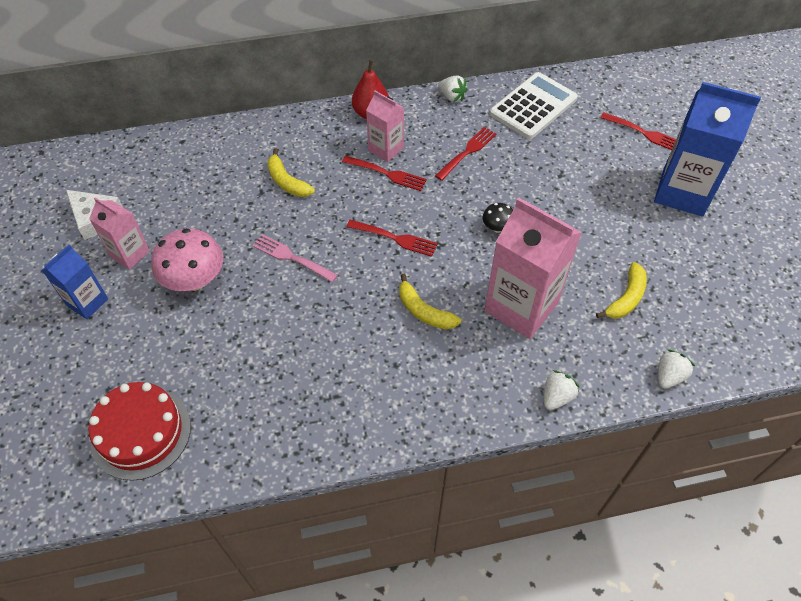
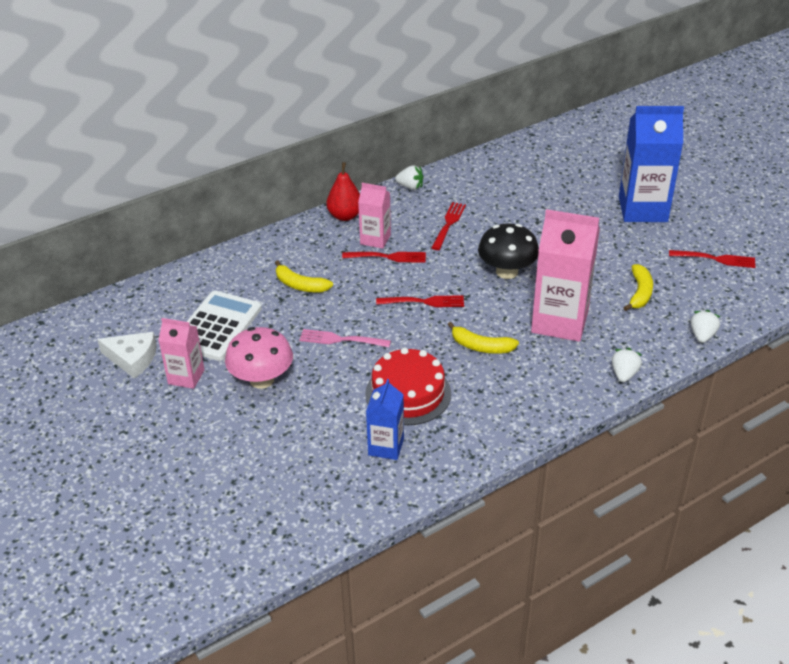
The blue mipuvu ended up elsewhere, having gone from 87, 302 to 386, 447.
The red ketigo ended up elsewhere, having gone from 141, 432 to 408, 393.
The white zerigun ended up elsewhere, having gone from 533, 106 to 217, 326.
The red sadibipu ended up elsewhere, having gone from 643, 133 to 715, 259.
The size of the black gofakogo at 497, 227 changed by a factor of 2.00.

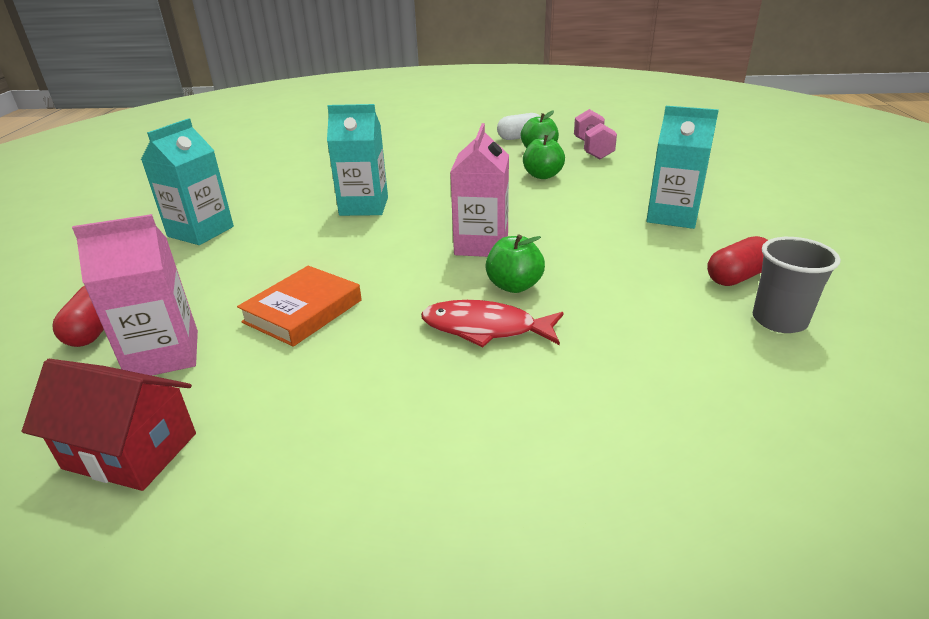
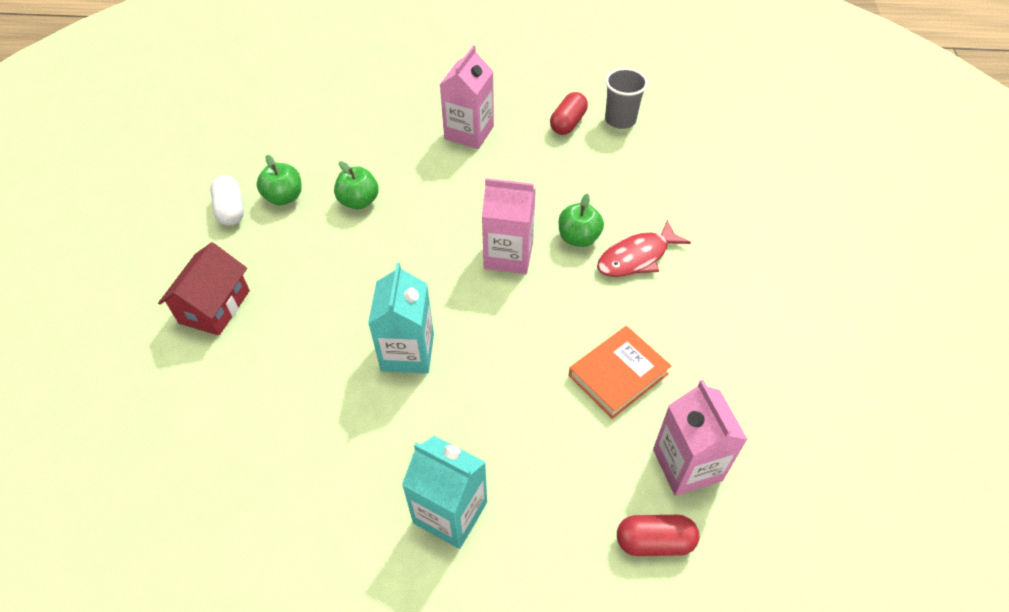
The second view lost the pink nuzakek at 593, 149.
The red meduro ended up elsewhere, having gone from 130, 451 to 215, 307.
What was the turquoise mipuvu at 672, 216 turned into the pink mipuvu at 469, 133.
The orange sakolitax at 303, 311 ended up facing another way, 75 degrees counterclockwise from before.
The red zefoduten at 485, 328 ended up facing another way, 45 degrees clockwise from before.
The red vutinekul at 737, 277 ended up facing another way, 60 degrees clockwise from before.

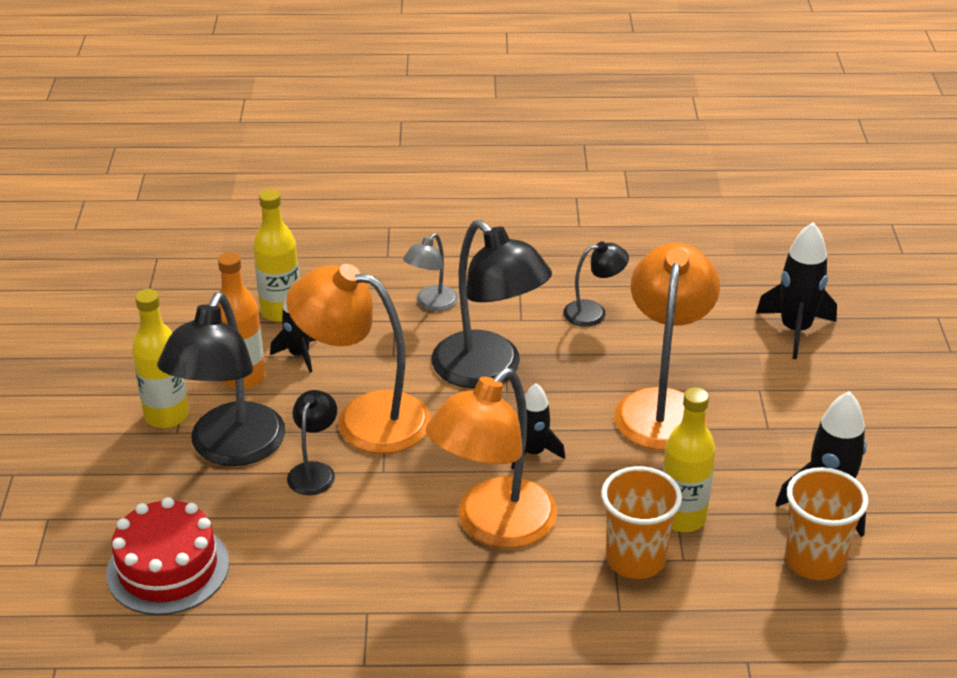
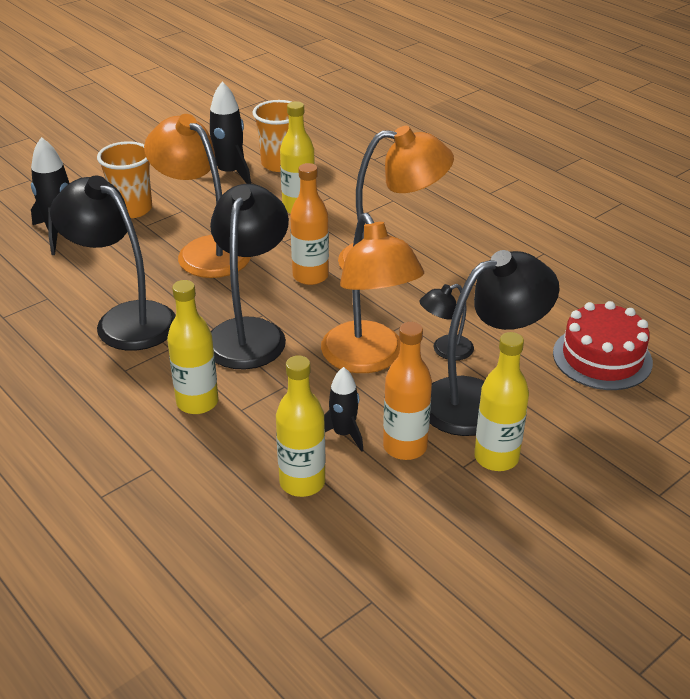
The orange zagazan ended up elsewhere, having gone from 635, 559 to 132, 209.
Where the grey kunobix stood at 431, 303, the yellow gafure came to stand at 197, 402.
Where the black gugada stood at 533, 453, the orange gafure came to stand at 310, 276.
The orange kunobix at 662, 406 ended up facing another way, 75 degrees clockwise from before.
The size of the black kunobix at 593, 312 changed by a factor of 2.02.

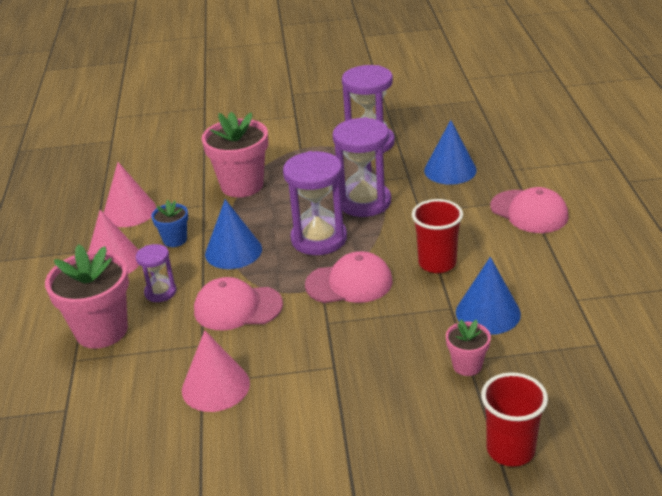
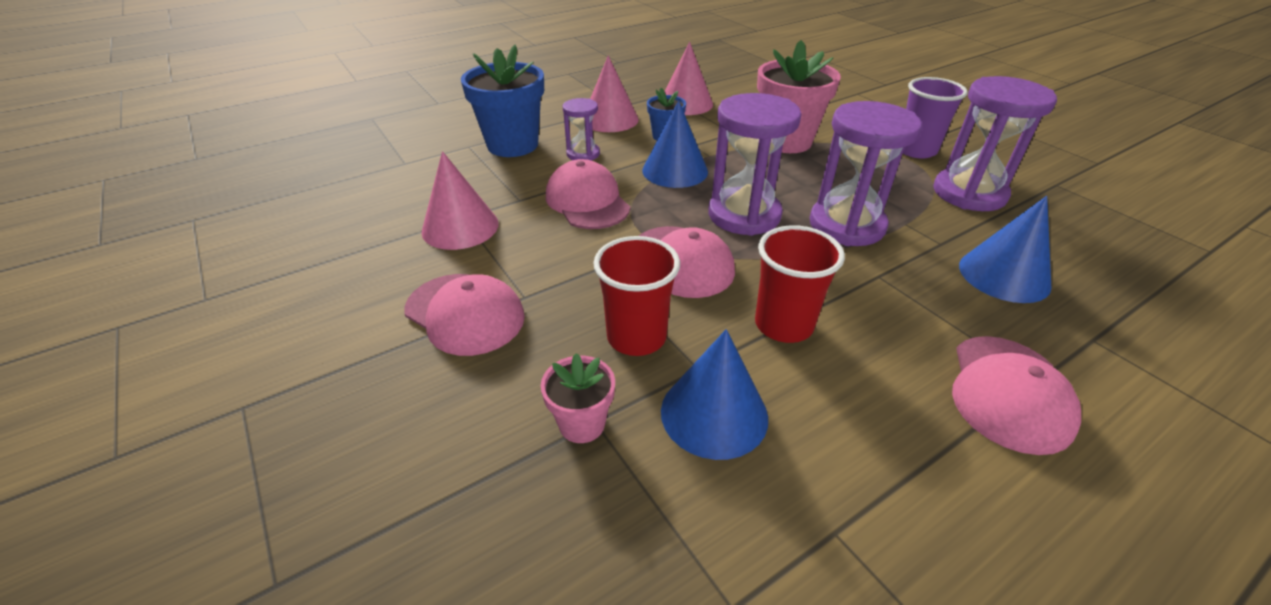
The second view gained the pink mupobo at 465, 314.
The second view gained the purple zagazan at 916, 150.
The red zagazan ended up elsewhere, having gone from 510, 450 to 636, 337.
What was the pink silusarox at 101, 331 turned into the blue silusarox at 512, 145.

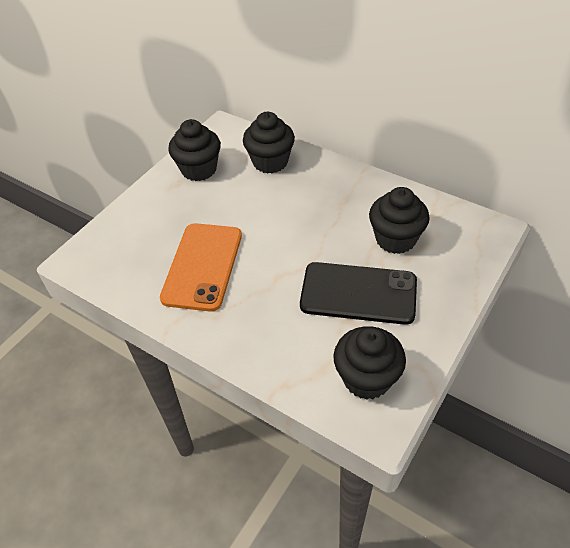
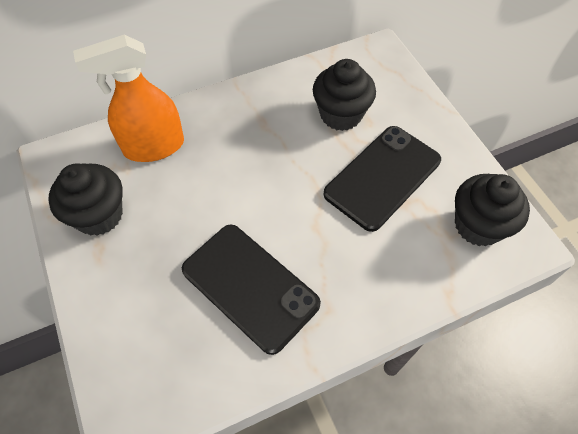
Where the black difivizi stood at 270, 162, the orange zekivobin came to stand at 153, 147.
What was the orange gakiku at 203, 266 turned into the black gakiku at 250, 286.

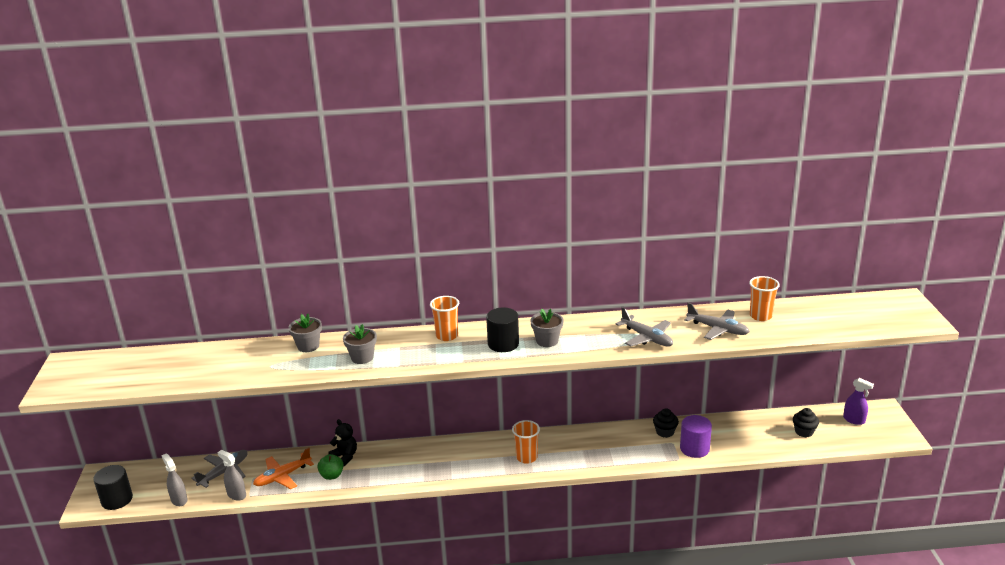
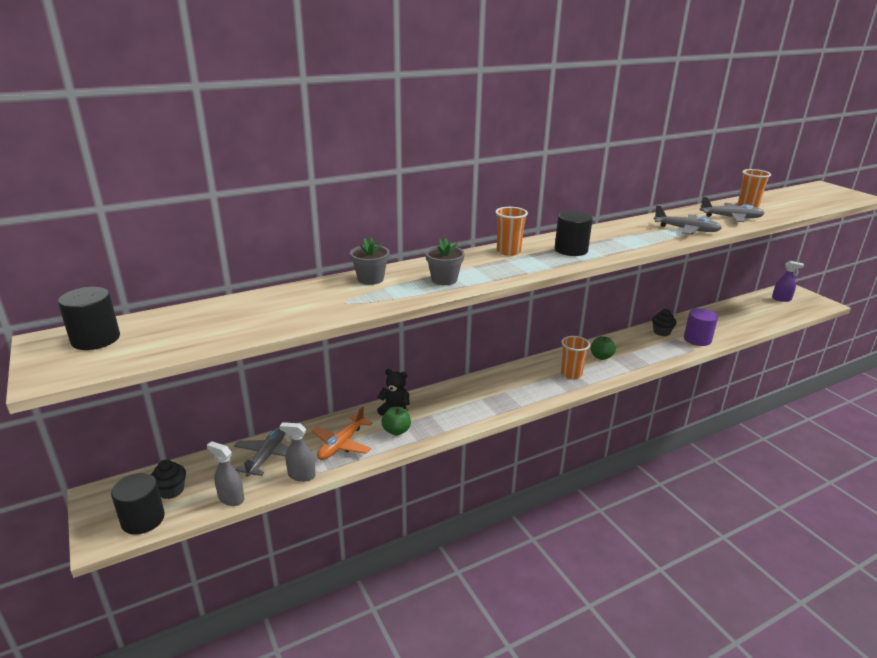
The second view lost the grey silusarox at 547, 341.
The second view gained the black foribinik at 96, 339.
The second view gained the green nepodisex at 601, 357.
The black difivizi ended up elsewhere, having gone from 804, 432 to 171, 490.

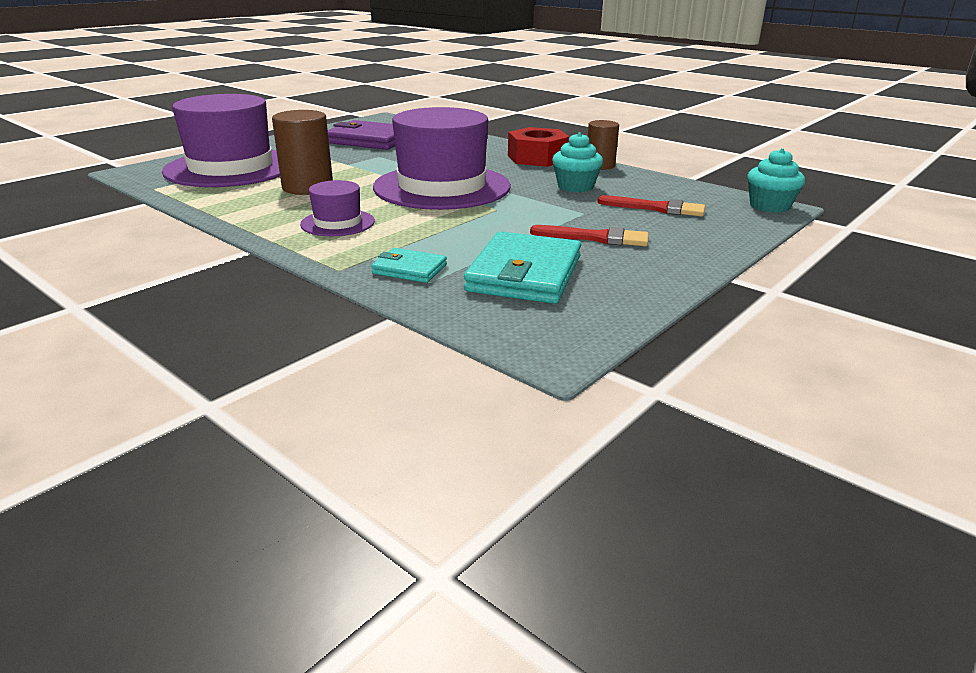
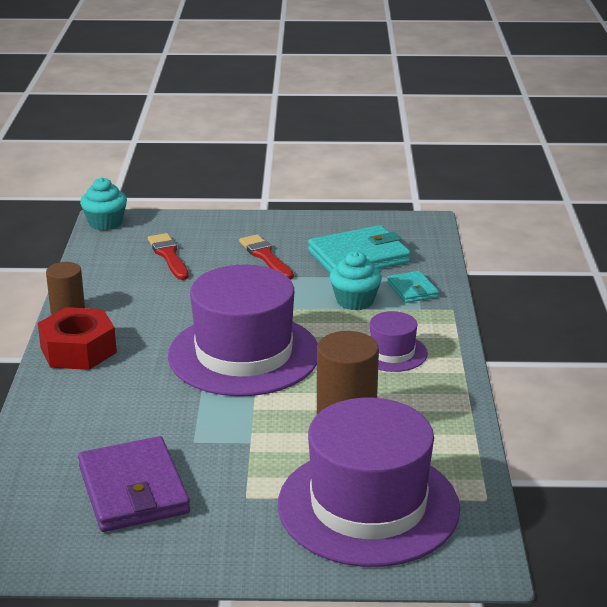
The turquoise difivizi ended up elsewhere, having gone from 575, 186 to 355, 301.

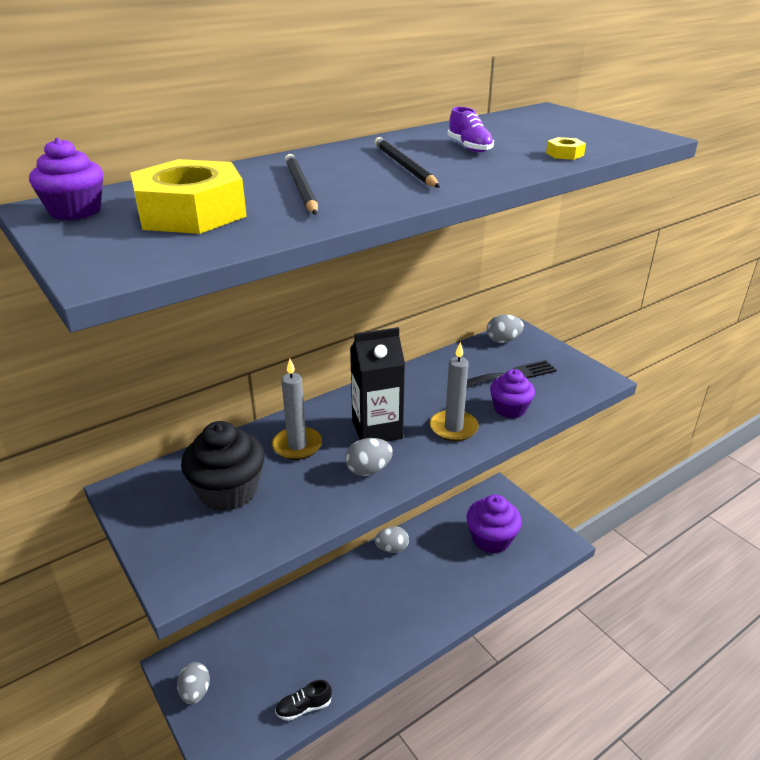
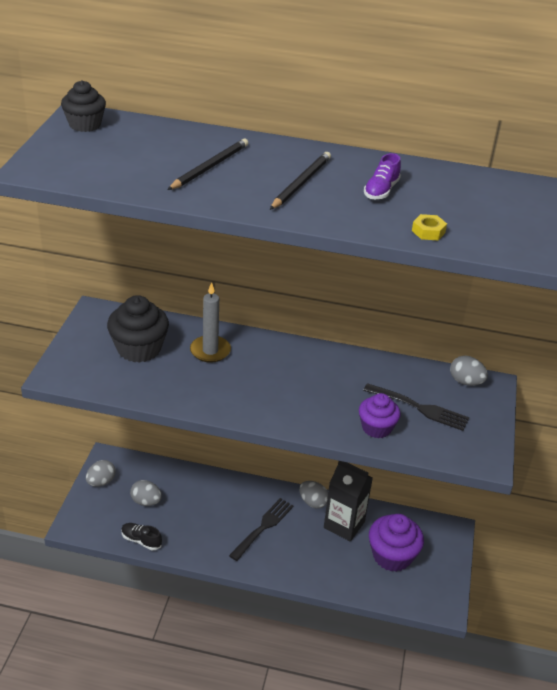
The second view lost the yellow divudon at 191, 213.
The second view lost the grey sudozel at 453, 428.
The second view gained the black sadibipu at 263, 527.
The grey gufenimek ended up elsewhere, having gone from 368, 470 to 146, 501.
The black mipuvu ended up elsewhere, having gone from 377, 430 to 344, 525.
What was the purple difivizi at 75, 211 turned into the black difivizi at 85, 125.

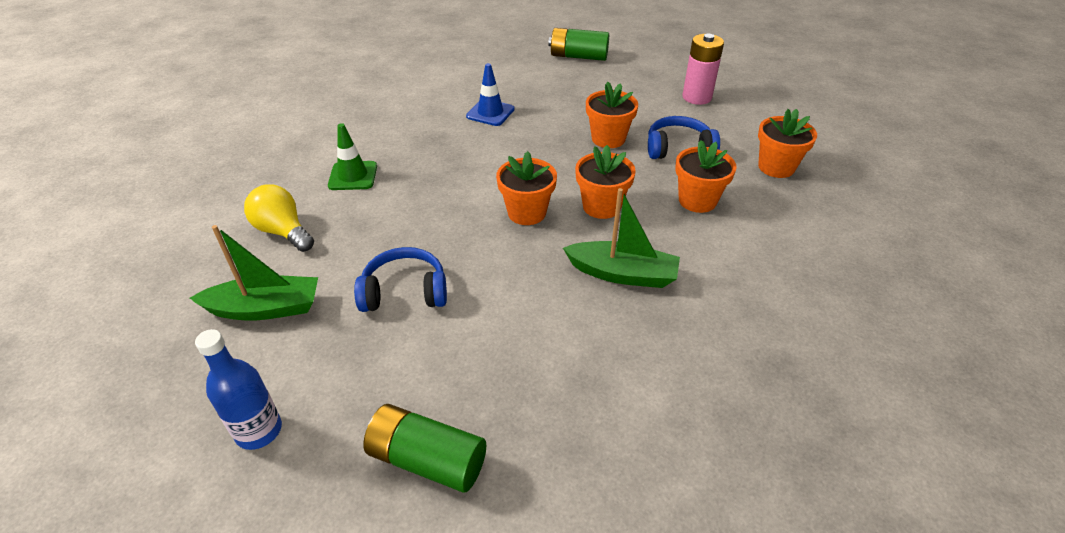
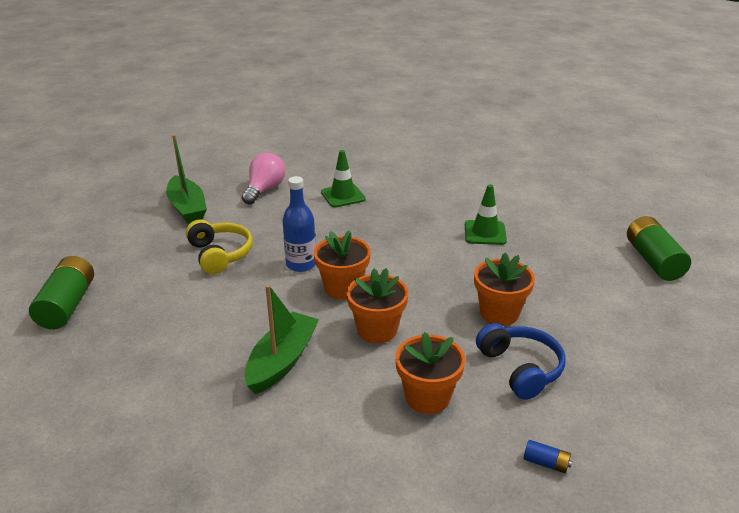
The second view lost the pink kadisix at 697, 97.
The blue gafure ended up elsewhere, having gone from 259, 431 to 301, 264.
Where the orange silusarox stood at 776, 167, the blue kadisix came to stand at 546, 463.
What was the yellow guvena at 283, 231 turned into the pink guvena at 264, 190.
What was the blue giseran at 404, 292 turned into the yellow giseran at 220, 254.
What was the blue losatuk at 490, 113 turned into the green losatuk at 485, 233.
The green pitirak at 622, 274 ended up facing another way, 150 degrees counterclockwise from before.

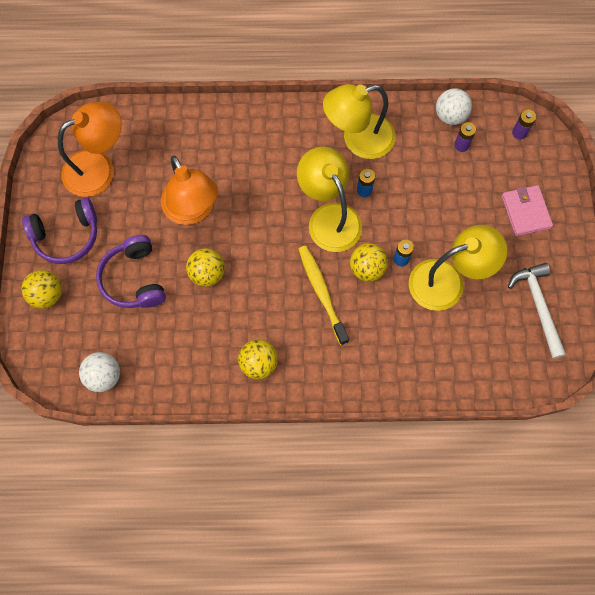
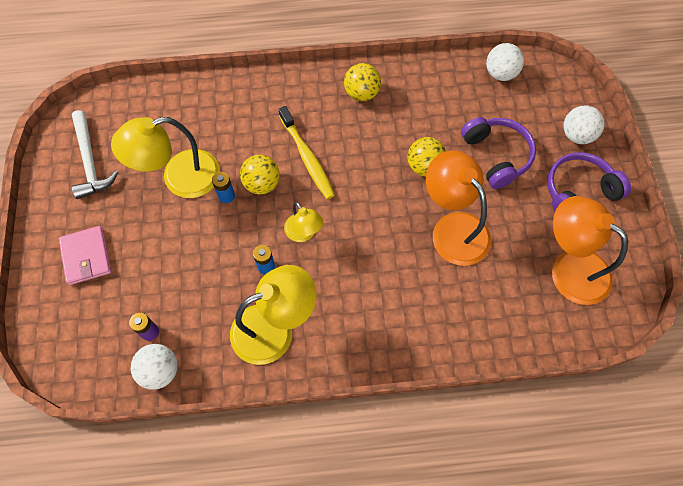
The second view lost the purple kadisix at 519, 133.
What was the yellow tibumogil at 47, 295 turned into the white tibumogil at 577, 135.
The orange kunobix at 99, 168 ended up facing another way, 75 degrees clockwise from before.
The size of the yellow kunobix at 329, 217 changed by a factor of 0.55.

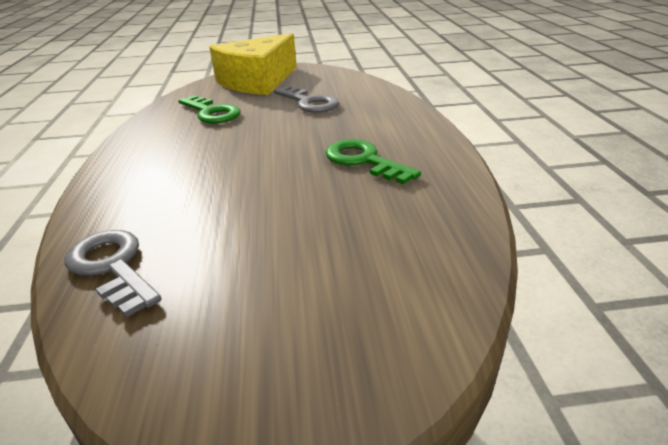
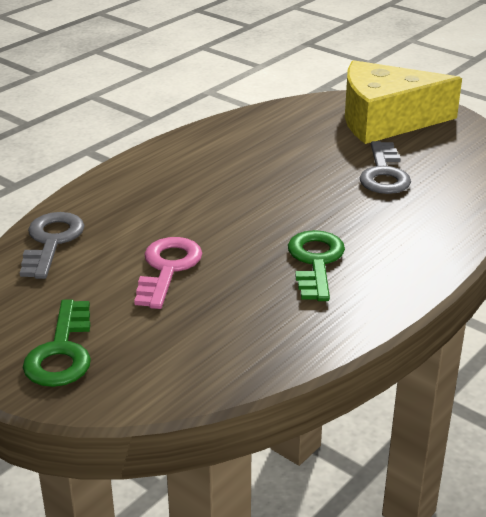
The second view gained the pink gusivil at 167, 268.
The green gusivil ended up elsewhere, having gone from 211, 113 to 62, 352.

